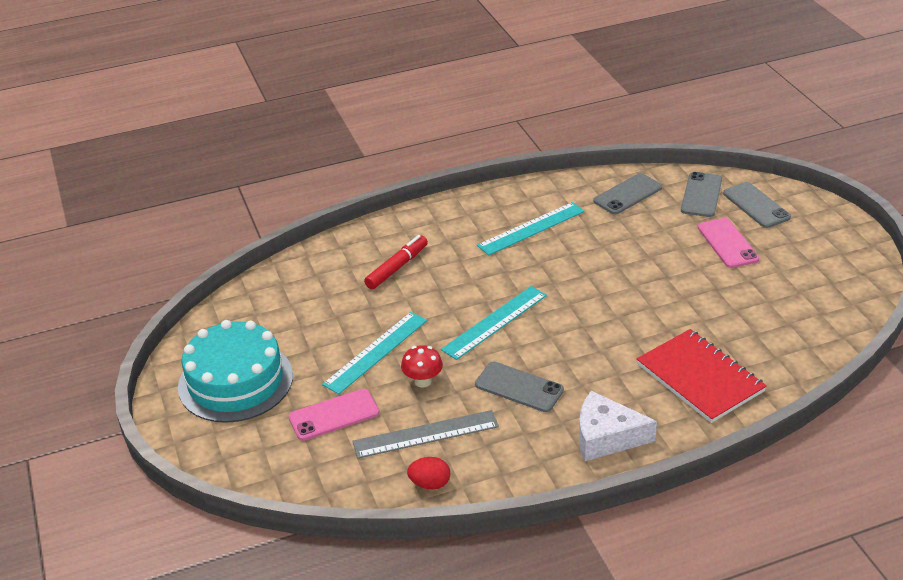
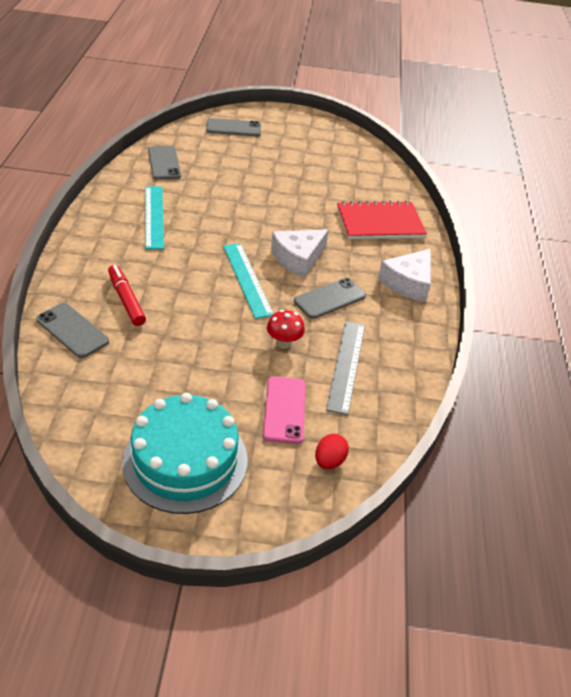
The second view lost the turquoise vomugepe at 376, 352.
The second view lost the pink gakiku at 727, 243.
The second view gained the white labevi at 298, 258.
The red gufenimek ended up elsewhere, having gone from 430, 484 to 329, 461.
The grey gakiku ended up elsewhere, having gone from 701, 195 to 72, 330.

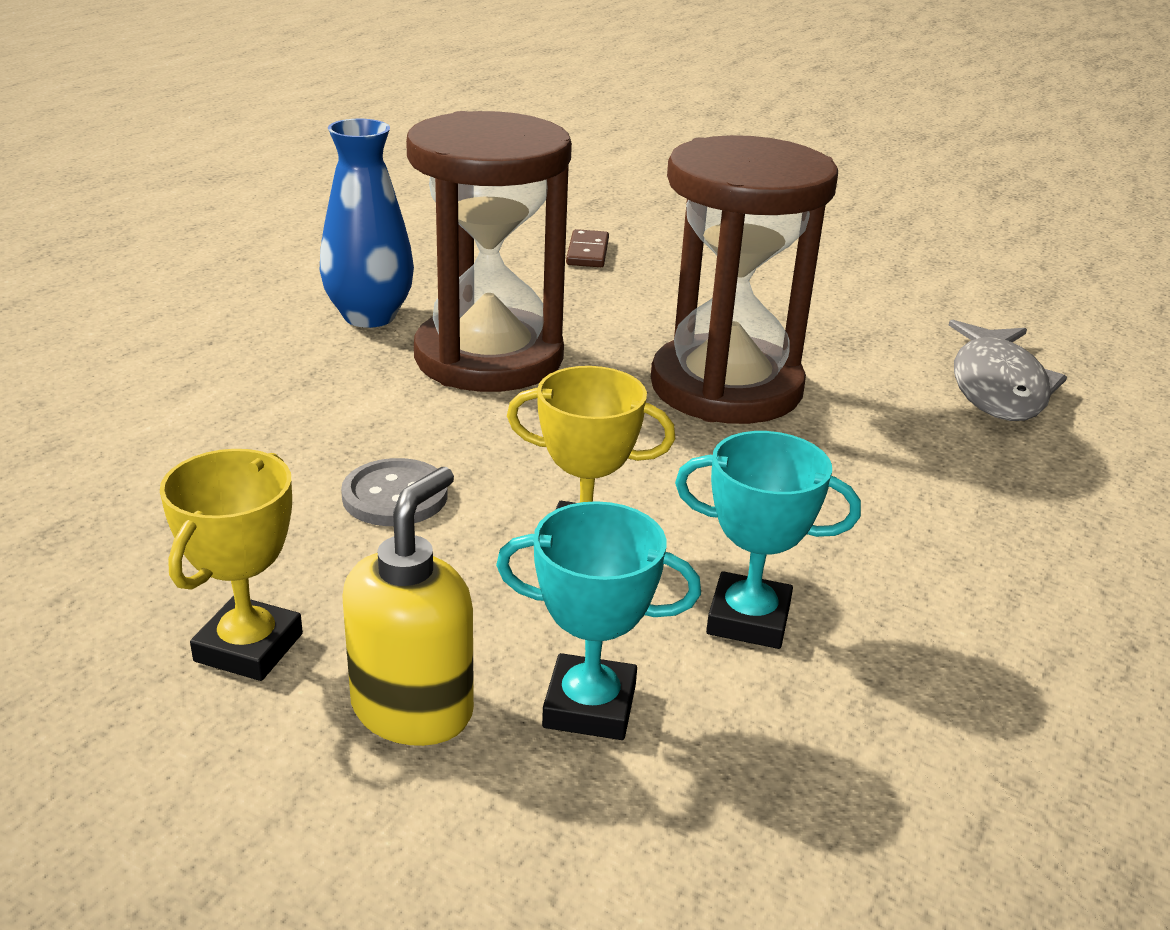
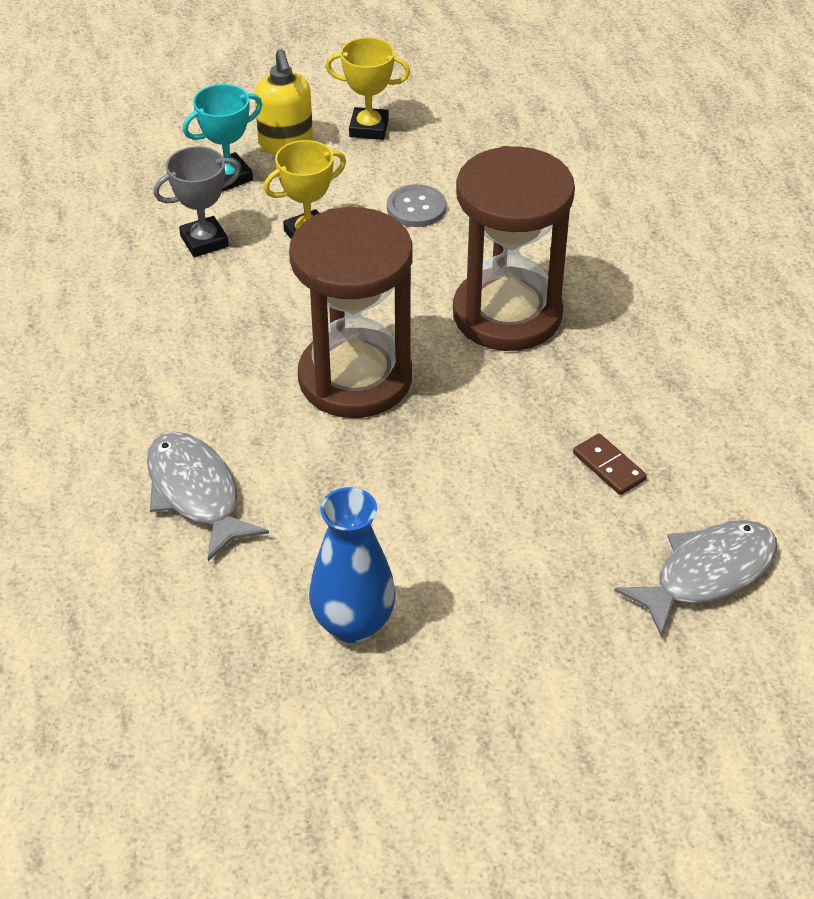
The second view gained the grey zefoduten at 707, 574.
The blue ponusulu ended up elsewhere, having gone from 369, 316 to 353, 624.
What was the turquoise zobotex at 748, 619 turned into the grey zobotex at 204, 241.
The yellow zobotex at 249, 647 ended up facing another way, 60 degrees counterclockwise from before.

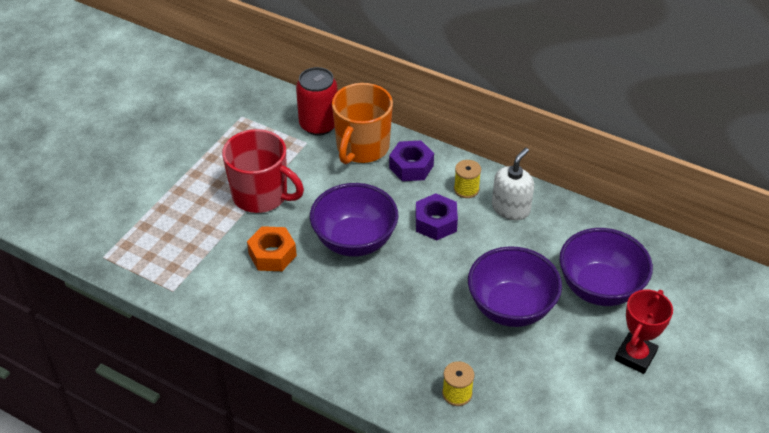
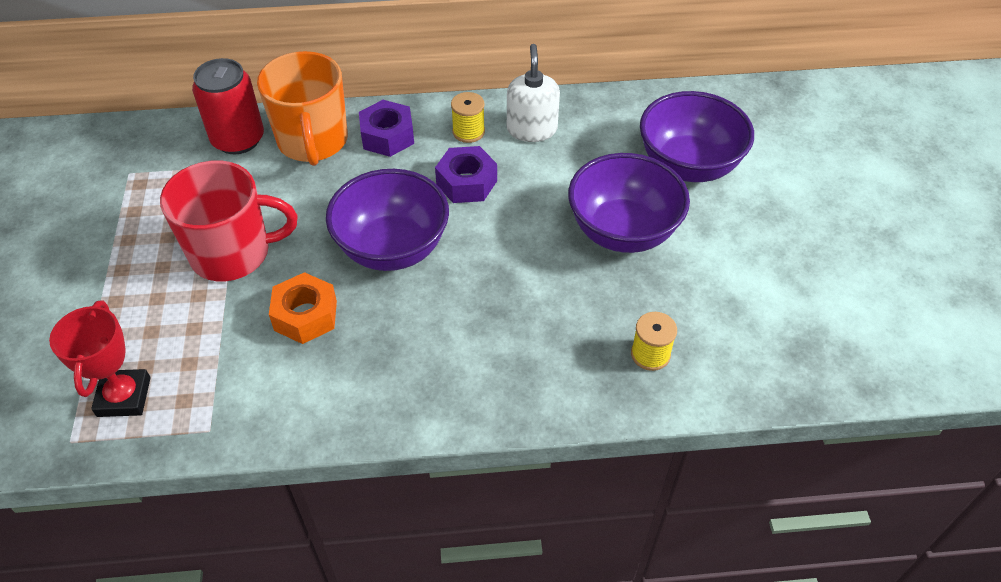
The red zobotex ended up elsewhere, having gone from 635, 356 to 124, 397.

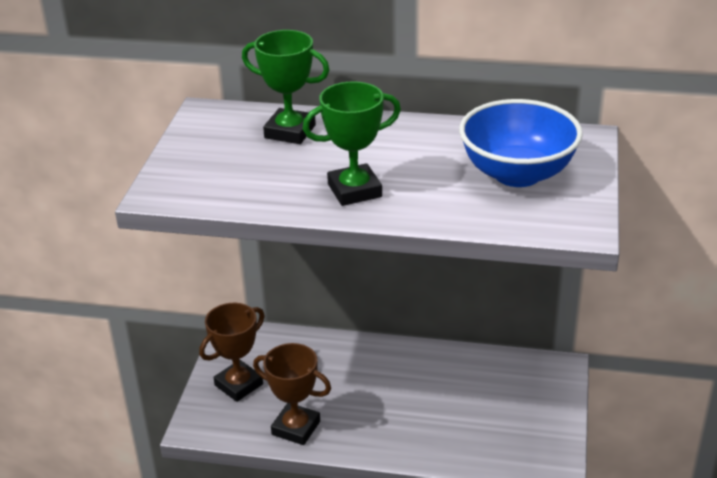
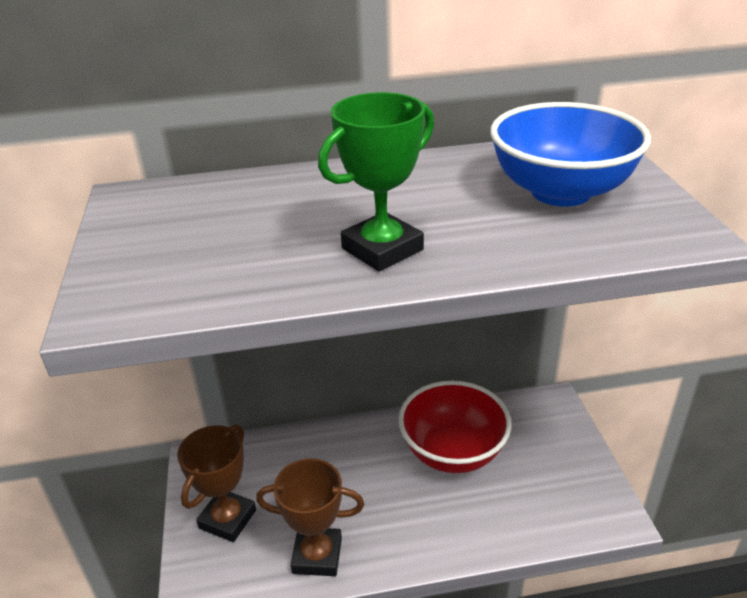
The second view lost the green zobotex at 290, 131.
The second view gained the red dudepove at 453, 452.

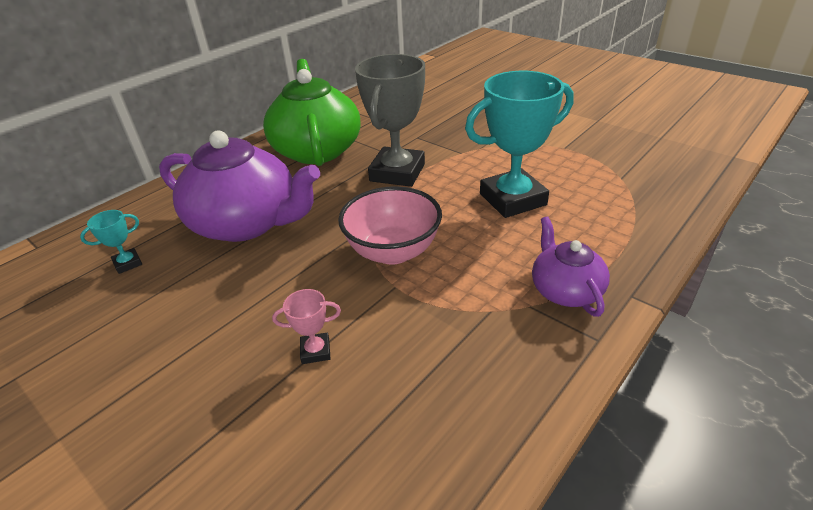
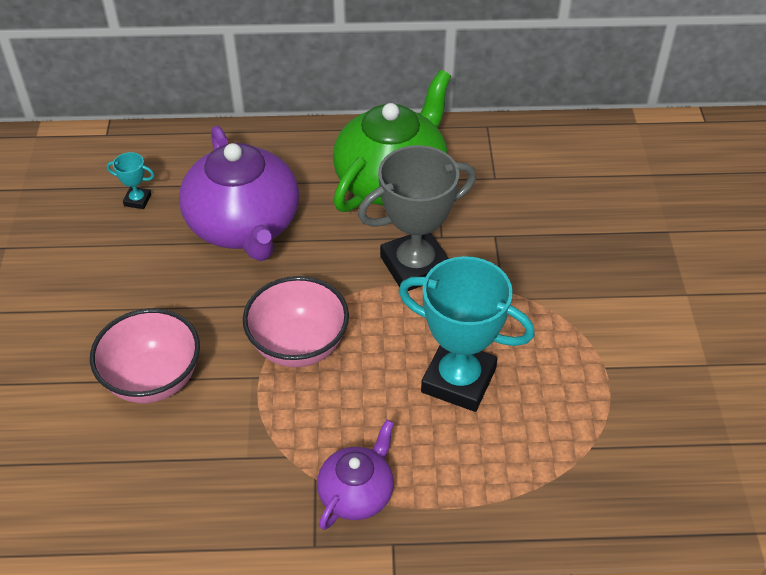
Where the pink zobotex stood at 315, 351, the pink dudepove came to stand at 153, 379.

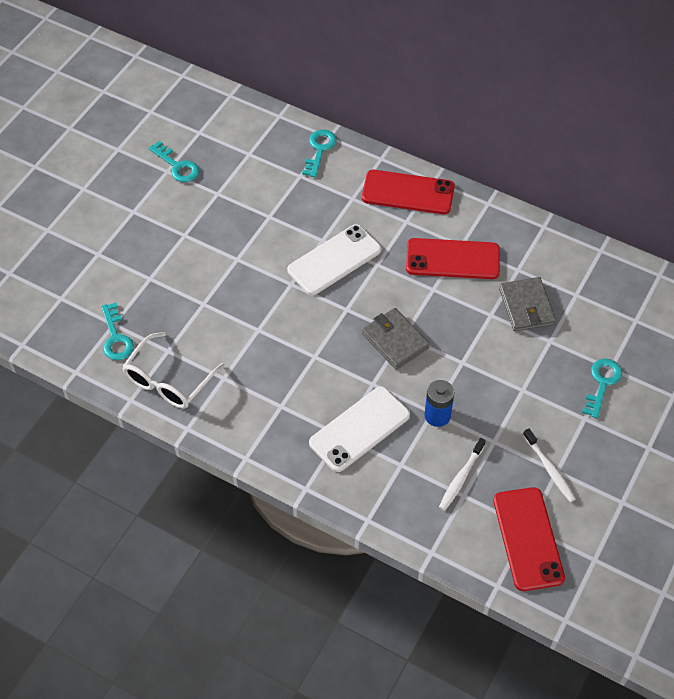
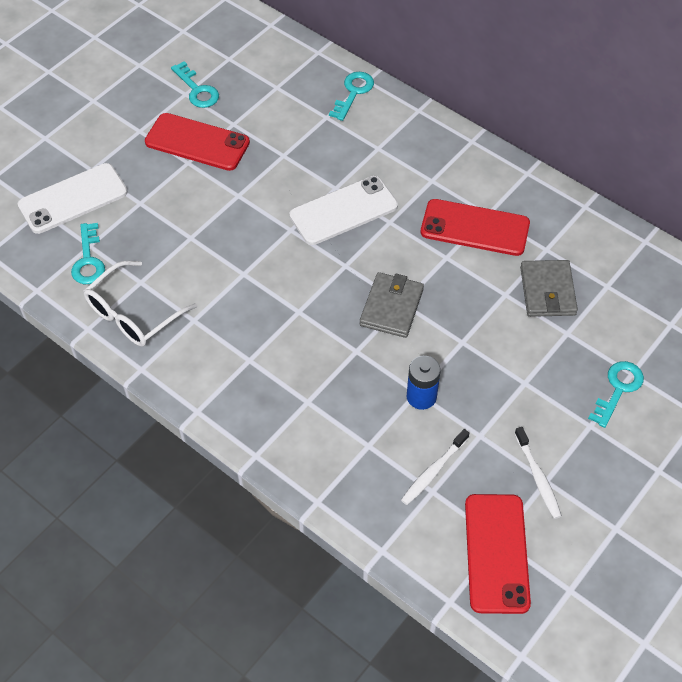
The white gakiku ended up elsewhere, having gone from 359, 429 to 73, 198.
The red gakiku ended up elsewhere, having gone from 408, 193 to 197, 142.
The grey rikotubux at 395, 341 ended up facing another way, 45 degrees clockwise from before.

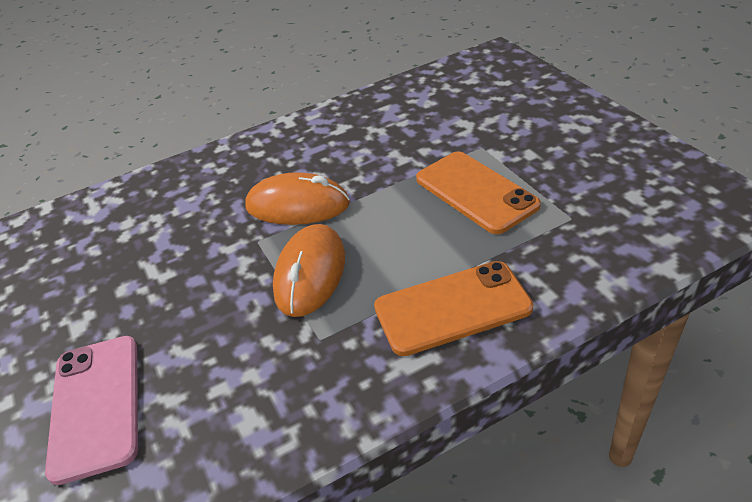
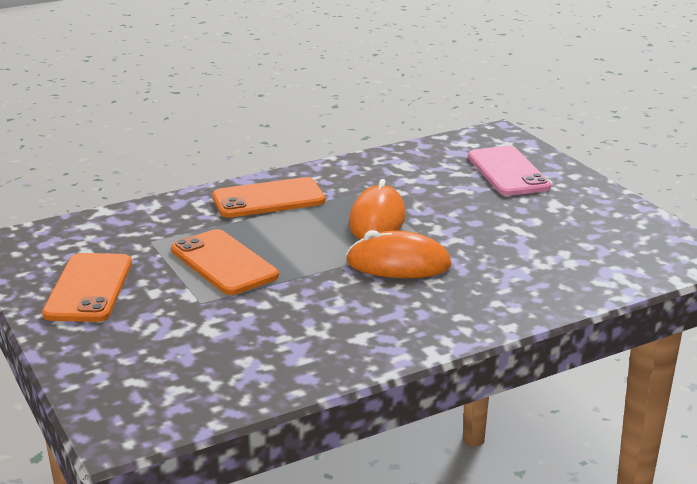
The second view gained the orange gakiku at 89, 288.

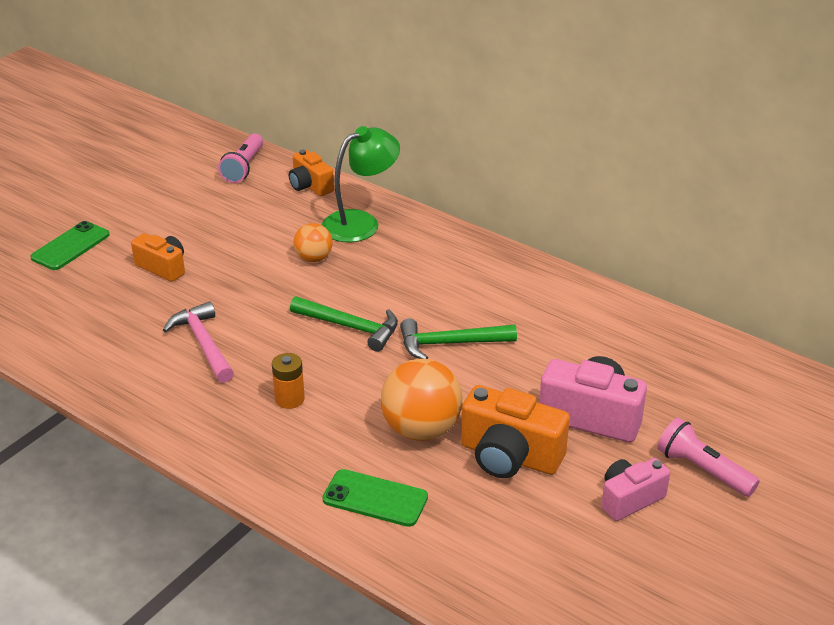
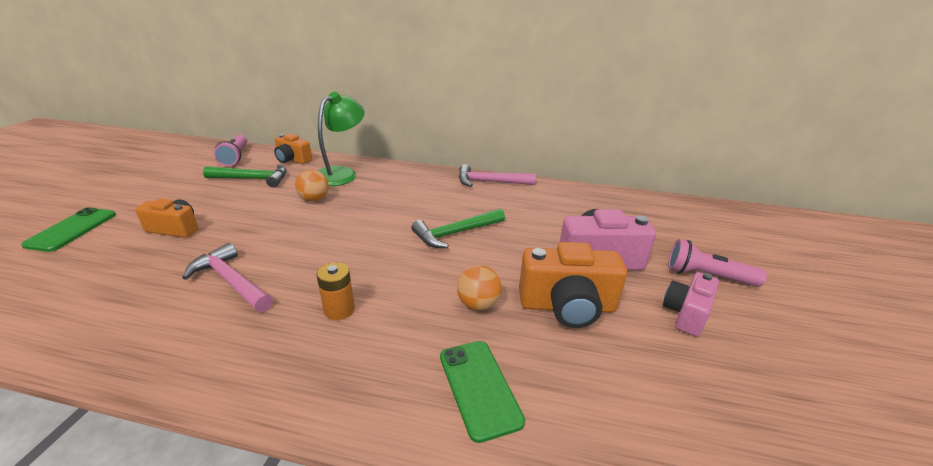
The second view gained the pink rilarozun at 490, 182.
The green rilarozun ended up elsewhere, having gone from 350, 327 to 252, 179.
The green gakiku at 375, 498 ended up facing another way, 75 degrees clockwise from before.
The size of the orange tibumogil at 421, 429 changed by a factor of 0.57.

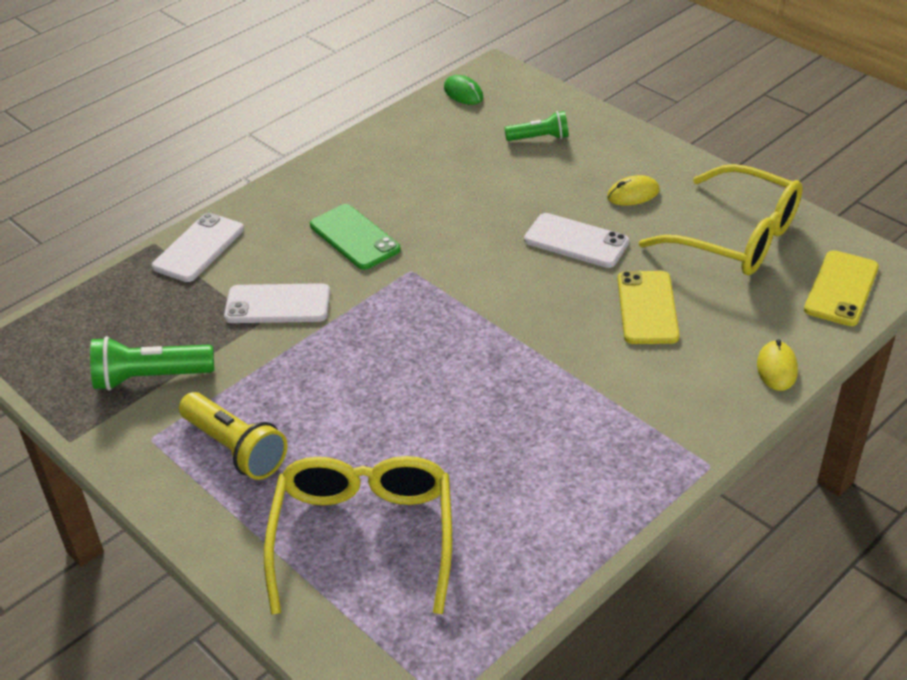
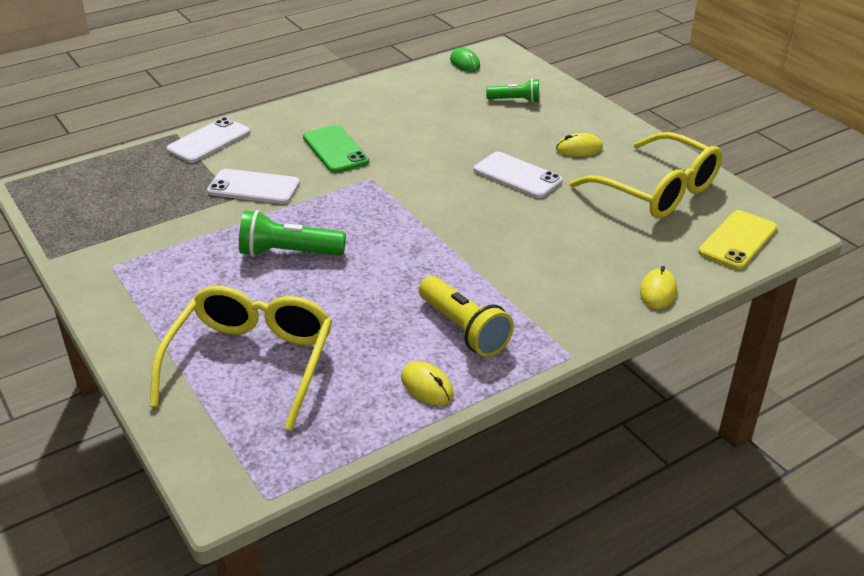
The second view lost the yellow gakiku at 647, 308.
The second view gained the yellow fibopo at 427, 386.
The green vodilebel ended up elsewhere, having gone from 150, 377 to 288, 253.
The yellow vodilebel ended up elsewhere, having gone from 235, 448 to 463, 329.

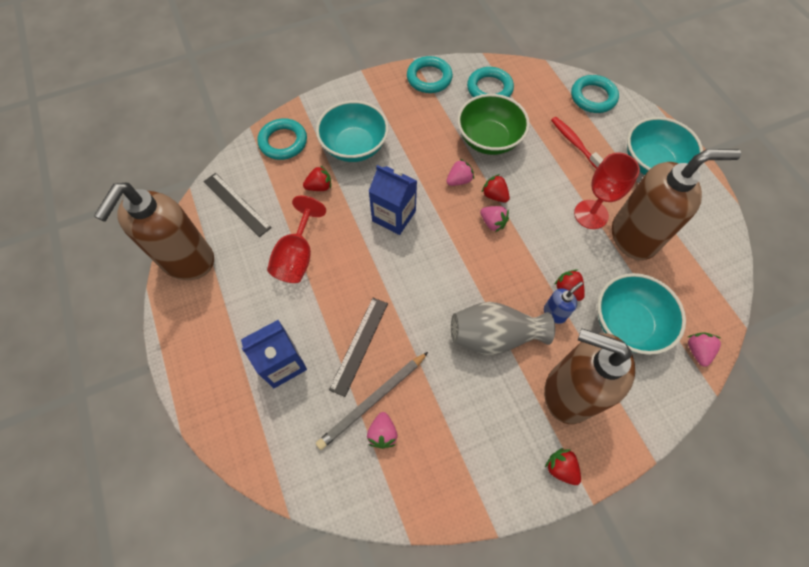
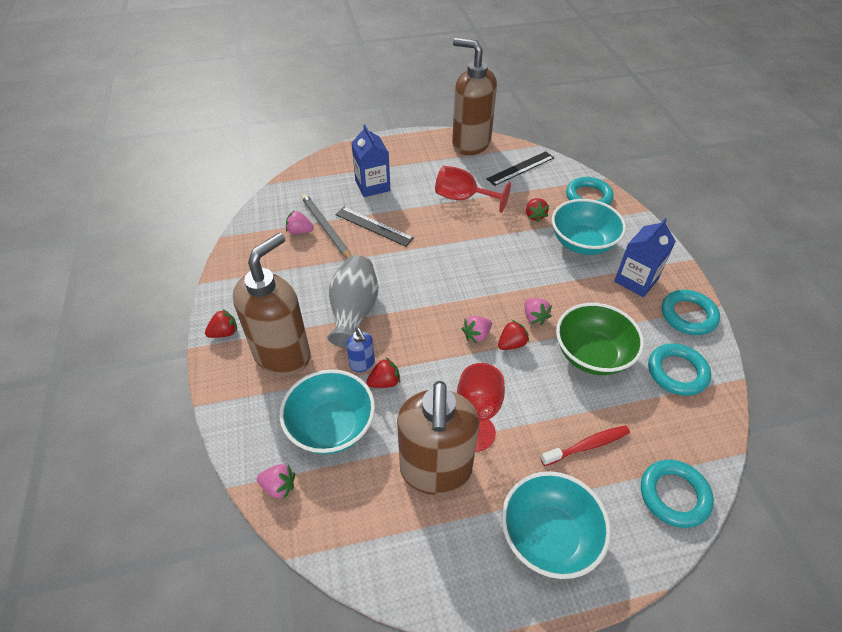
The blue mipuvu ended up elsewhere, having gone from 394, 216 to 636, 280.

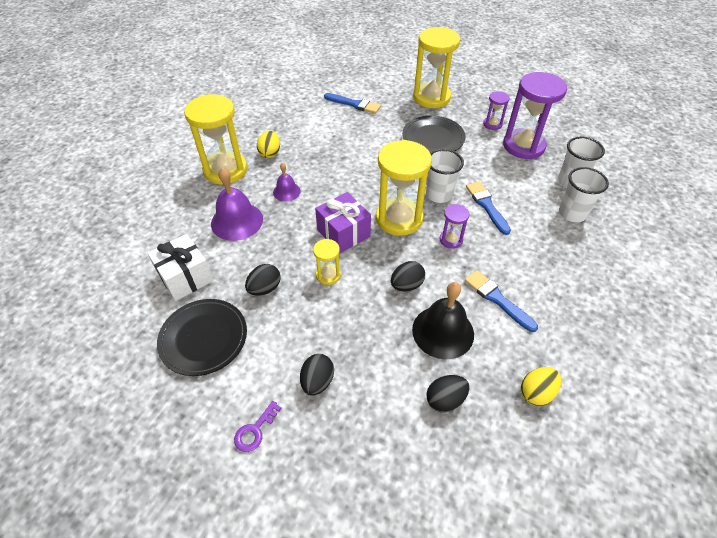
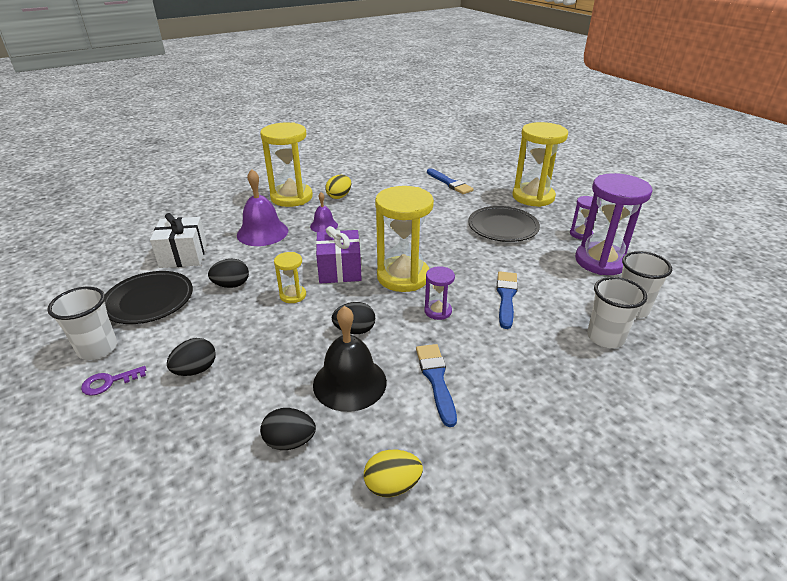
The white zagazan ended up elsewhere, having gone from 439, 195 to 98, 349.

